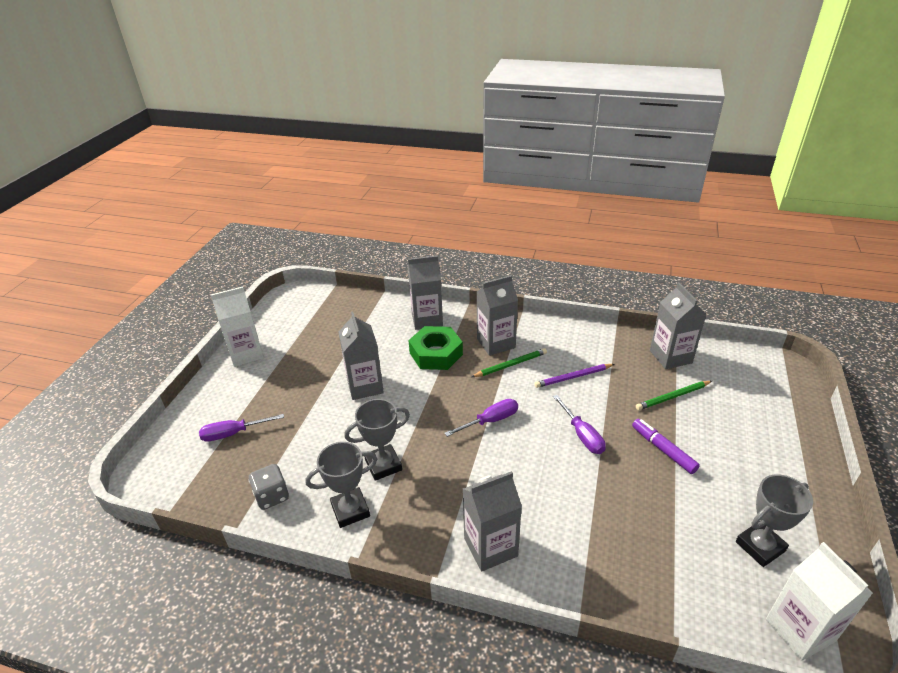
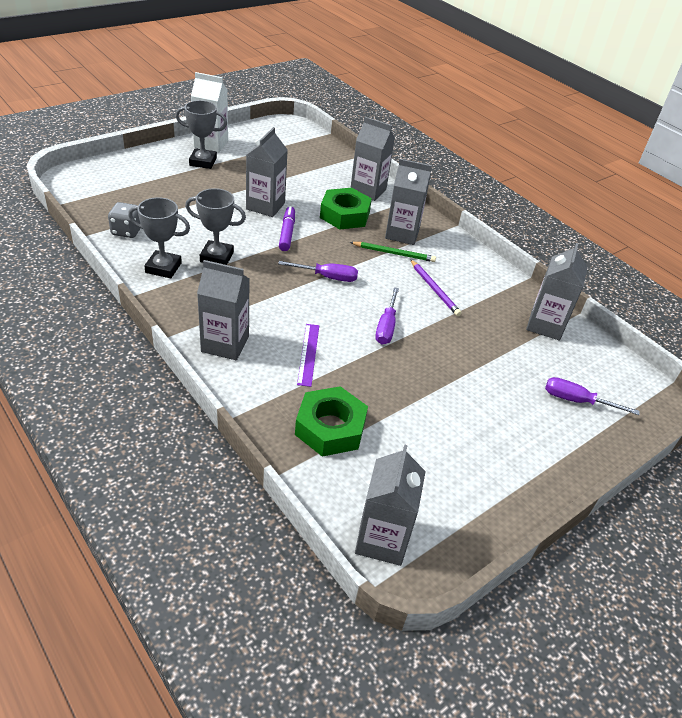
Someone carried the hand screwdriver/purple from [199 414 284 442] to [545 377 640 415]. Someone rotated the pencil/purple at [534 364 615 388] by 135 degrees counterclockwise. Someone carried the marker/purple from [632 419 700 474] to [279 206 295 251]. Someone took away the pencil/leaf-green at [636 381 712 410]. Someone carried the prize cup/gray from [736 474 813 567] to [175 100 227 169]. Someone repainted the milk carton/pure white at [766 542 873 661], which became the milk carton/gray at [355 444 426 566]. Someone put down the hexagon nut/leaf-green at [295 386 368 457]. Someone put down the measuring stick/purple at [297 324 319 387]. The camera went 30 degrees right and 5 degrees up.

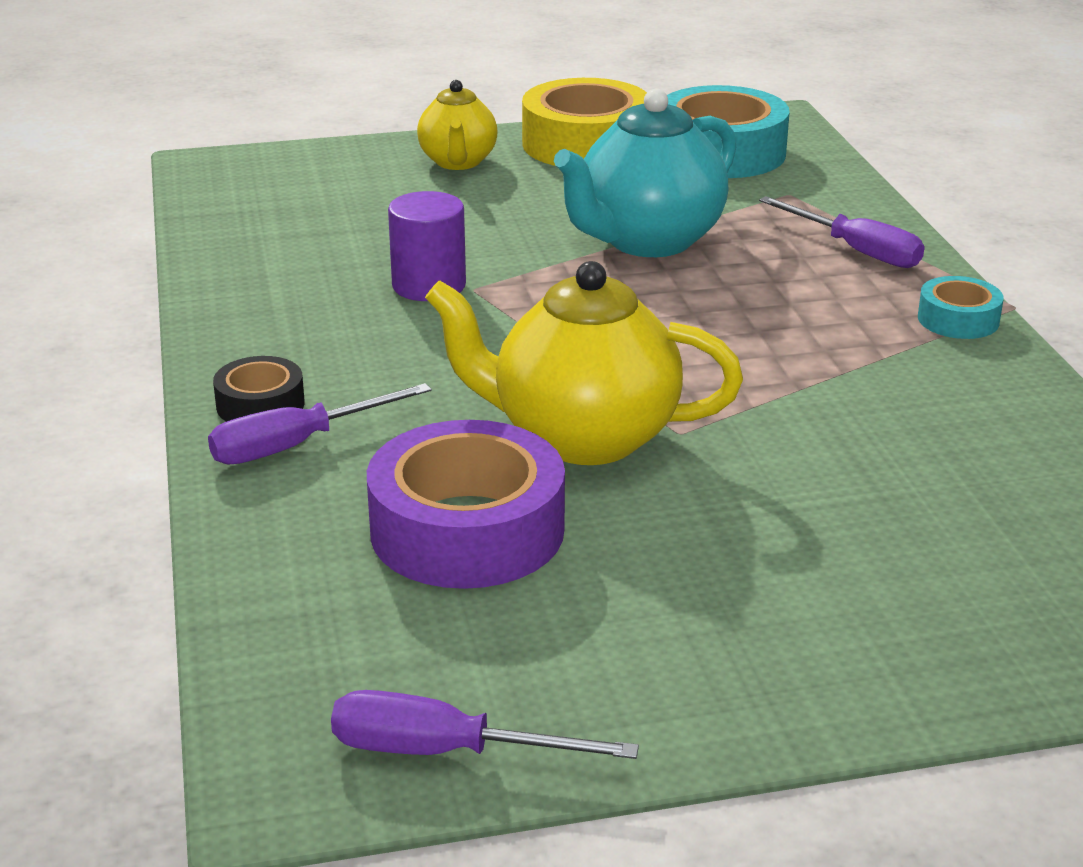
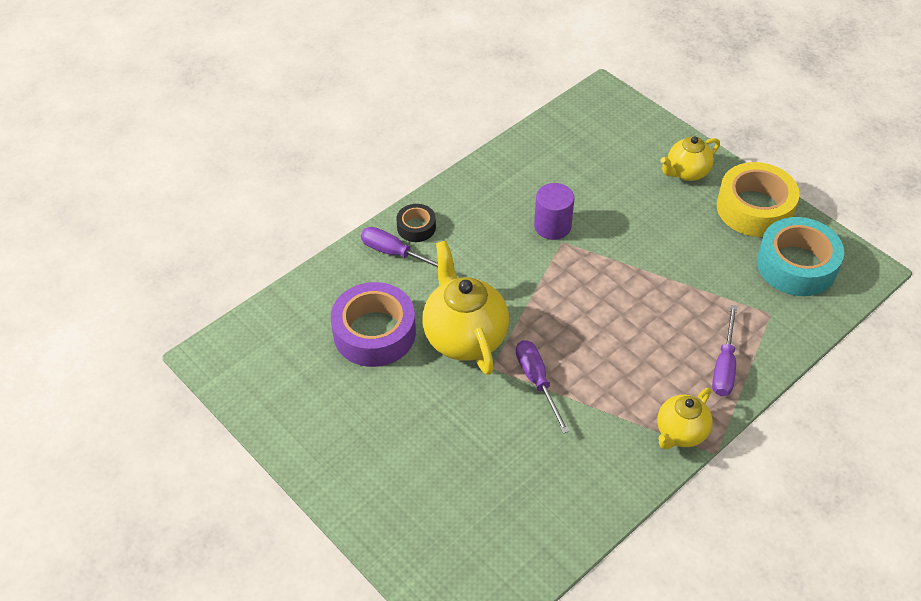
Someone carried the hand screwdriver/purple from [331 690 639 759] to [516 340 570 434]. Someone took away the tea pot/turquoise at [554 89 736 257]. Someone swapped the sticky tape/turquoise at [918 276 1004 339] for the tea pot/bright yellow at [657 388 713 449]. The camera went 60 degrees right and 20 degrees up.

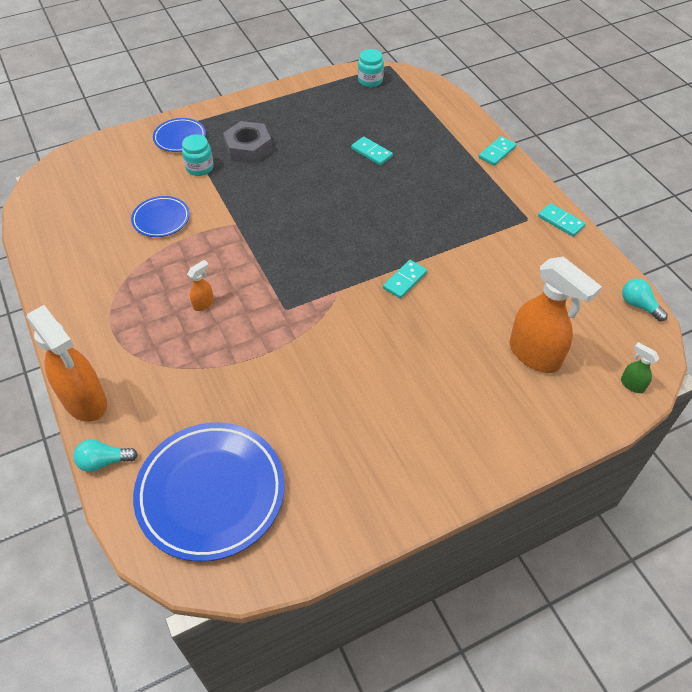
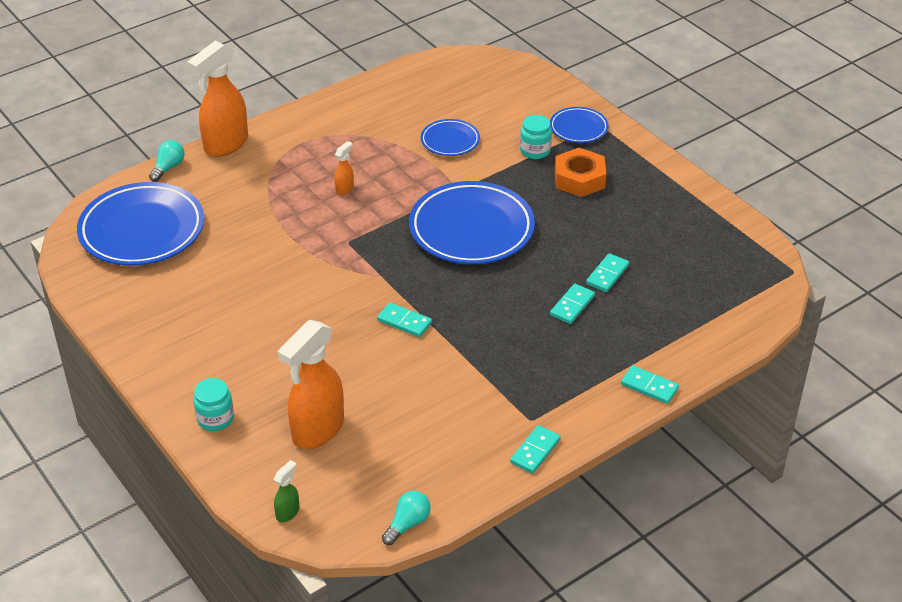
Someone rotated the bulb/turquoise at [74 439 138 472] by 45 degrees clockwise. Someone rotated the spray cleaner/orange-coloured at [187 260 214 311] by 90 degrees counterclockwise. Someone repainted the hexagon nut/gray at [223 121 272 164], which became the hexagon nut/orange-coloured at [555 148 606 197]. Someone carried the preserve jar/turquoise from [358 49 384 87] to [193 378 234 431]. Someone put down the dinner plate/royal blue at [409 181 535 264]. Someone put down the domino tile/turquoise at [550 284 595 324]. The camera went 80 degrees right and 10 degrees down.

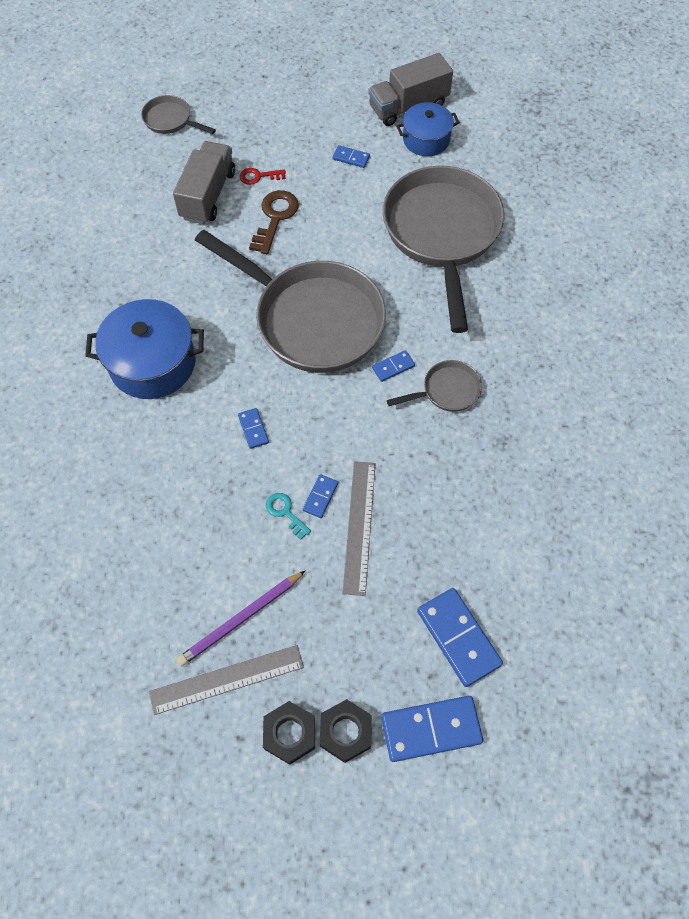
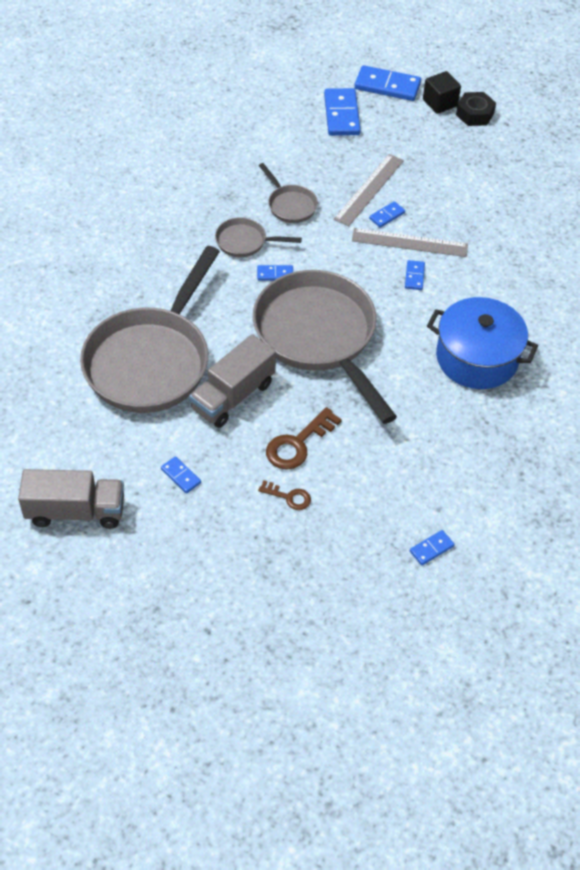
Someone carried the skillet/gray from [141 95 216 134] to [259 163 318 223]. Someone carried the measuring stick/gray from [149 645 304 715] to [352 228 468 257]. Someone carried the lorry/gray from [173 141 235 224] to [189 334 276 428]. Someone took away the pencil/purple at [176 570 306 666]. Someone repainted the key/red at [240 168 286 185], which became the key/russet at [258 480 311 510]. Someone took away the key/turquoise at [266 493 311 540]. Someone swapped the hexagon nut/black at [320 699 372 763] for the solid cube/black at [423 71 461 114]. Someone took away the pot/royal blue at [397 102 460 156]. Someone put down the domino tile/royal blue at [410 530 455 566]. The camera went 155 degrees left and 10 degrees down.

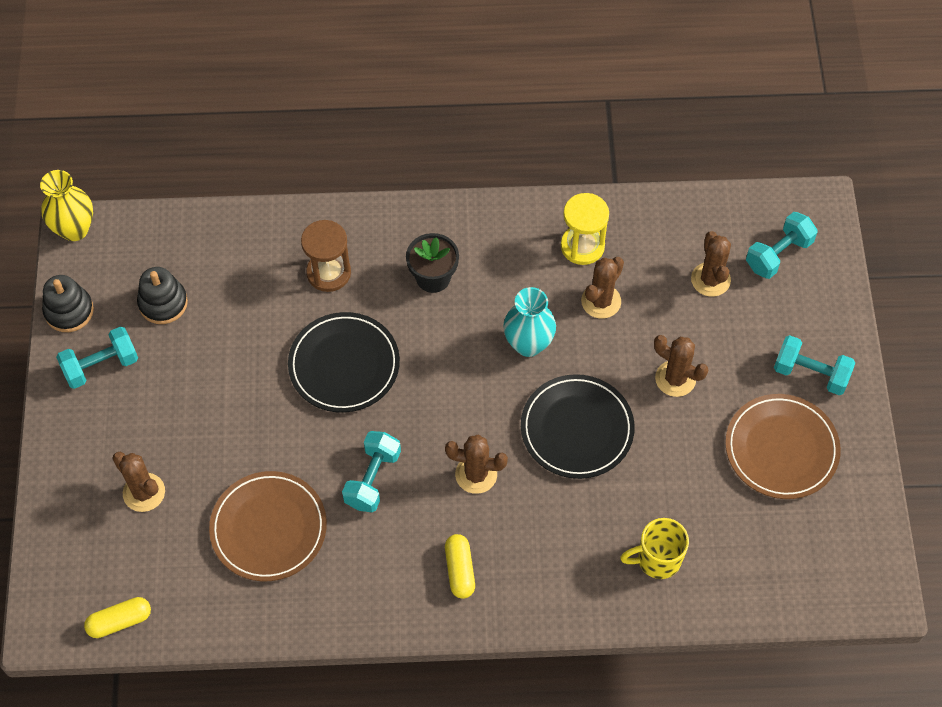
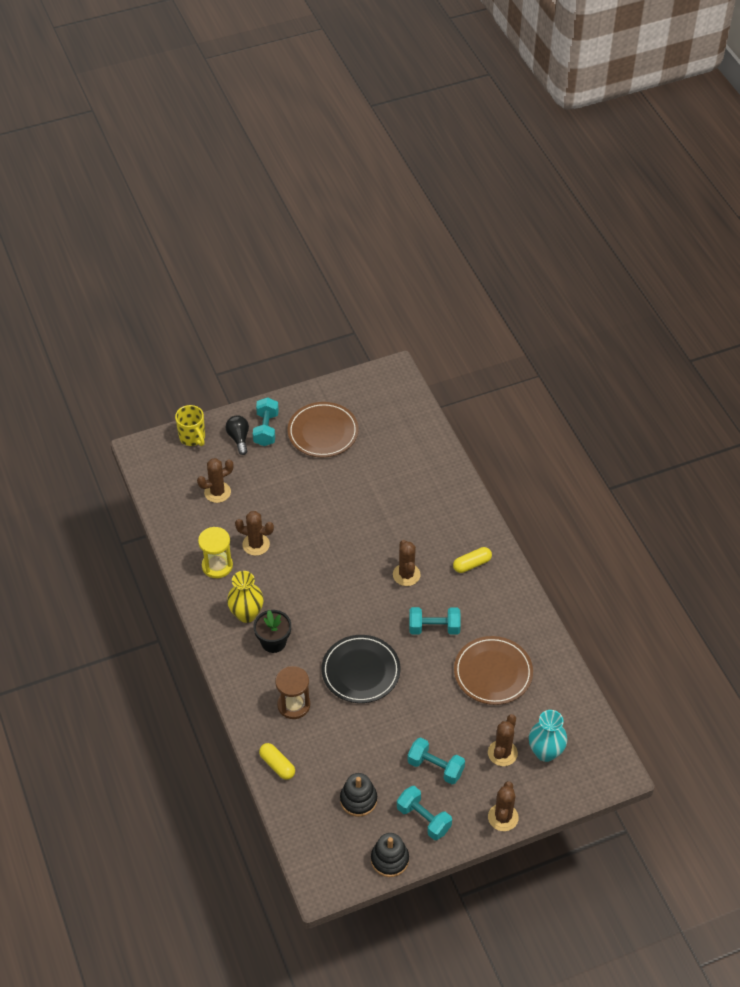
Someone carried the vase/bright yellow from [40 170 93 241] to [227 571 264 623]. Someone carried the pill/bright yellow from [84 597 151 638] to [259 743 295 780]. Someone carried the vase/turquoise from [503 287 556 357] to [529 710 567 762]. Someone took away the dinner plate/black at [521 374 635 479]. Someone carried the tea mug/bright yellow from [620 518 689 579] to [175 405 205 446]. Someone carried the cactus/russet from [654 335 708 397] to [488 781 519 831]. Someone carried the hand weight/turquoise from [746 212 818 279] to [407 737 465 784]. Someone put down the bulb/black at [225 415 249 455]. The camera went 110 degrees left and 10 degrees down.

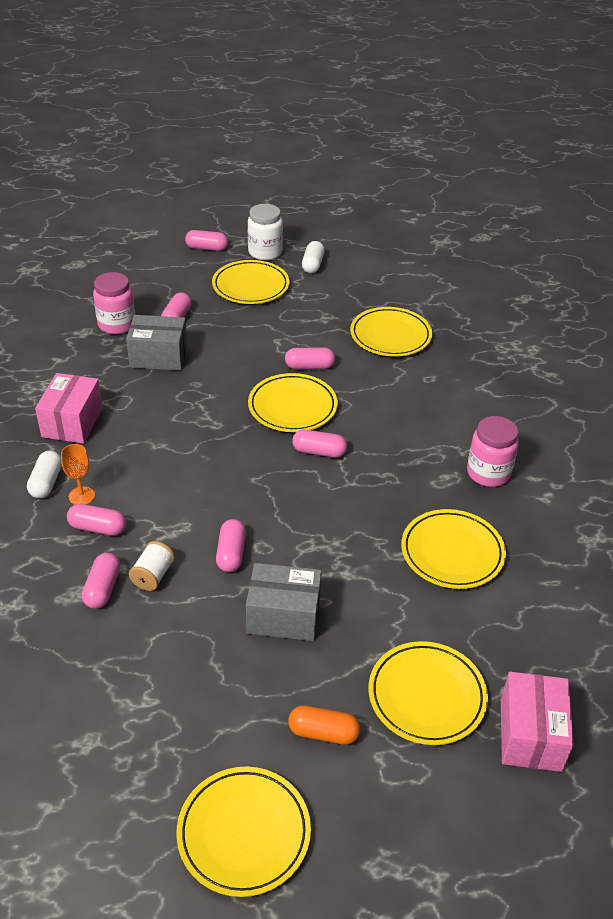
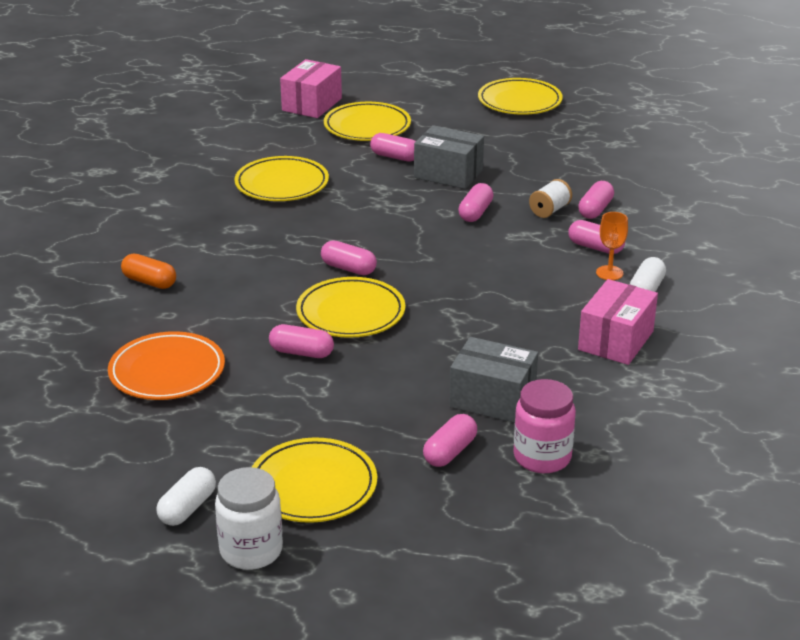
Someone carried the pill/rosy from [185 230 228 251] to [370 133 416 162]. Someone carried the pill/orange-coloured from [288 705 360 745] to [121 254 176 289]. Someone repainted the dinner plate/bright yellow at [350 307 432 356], which became the dinner plate/orange-coloured at [108 331 225 400]. Someone took away the preserve jar/rosy at [467 416 519 487]. The camera went 160 degrees left and 10 degrees down.

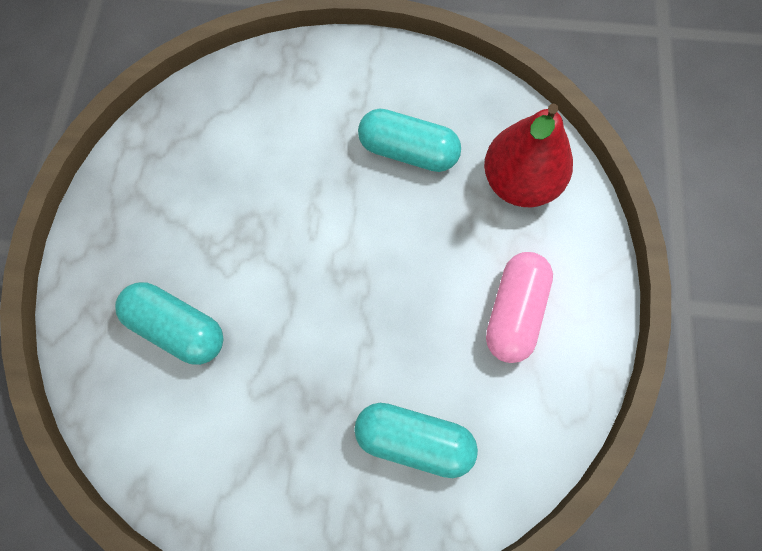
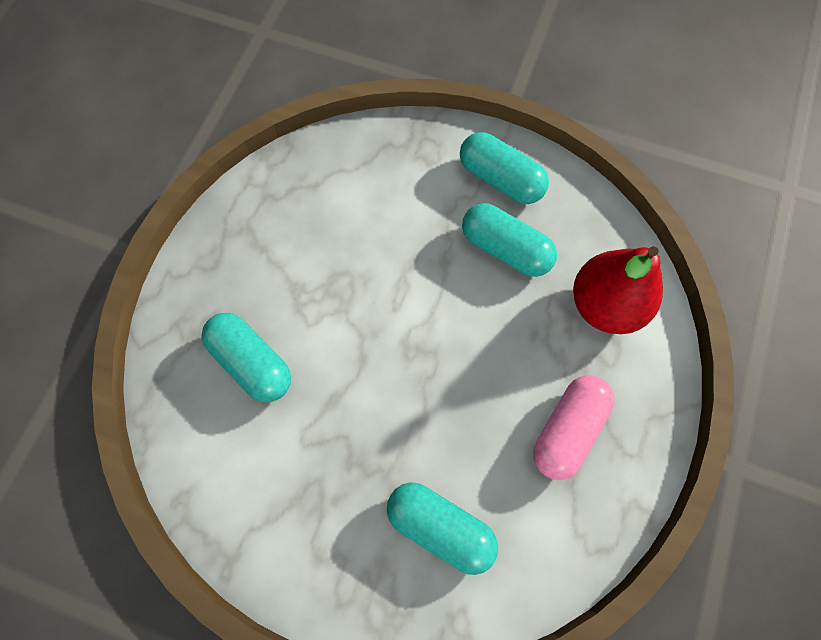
Someone put down the pill/turquoise at [460 132 549 204]. The camera went 15 degrees right and 0 degrees up.

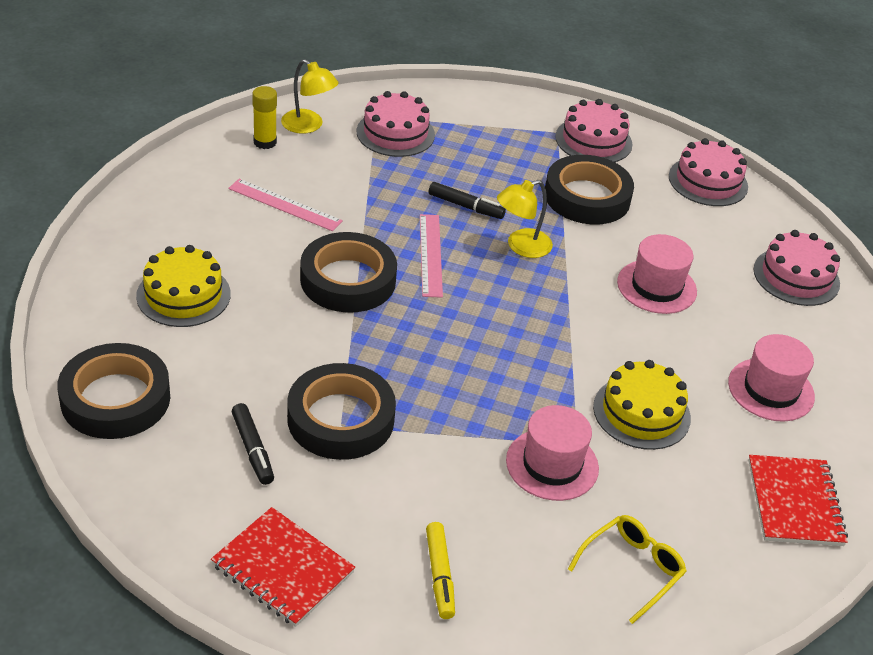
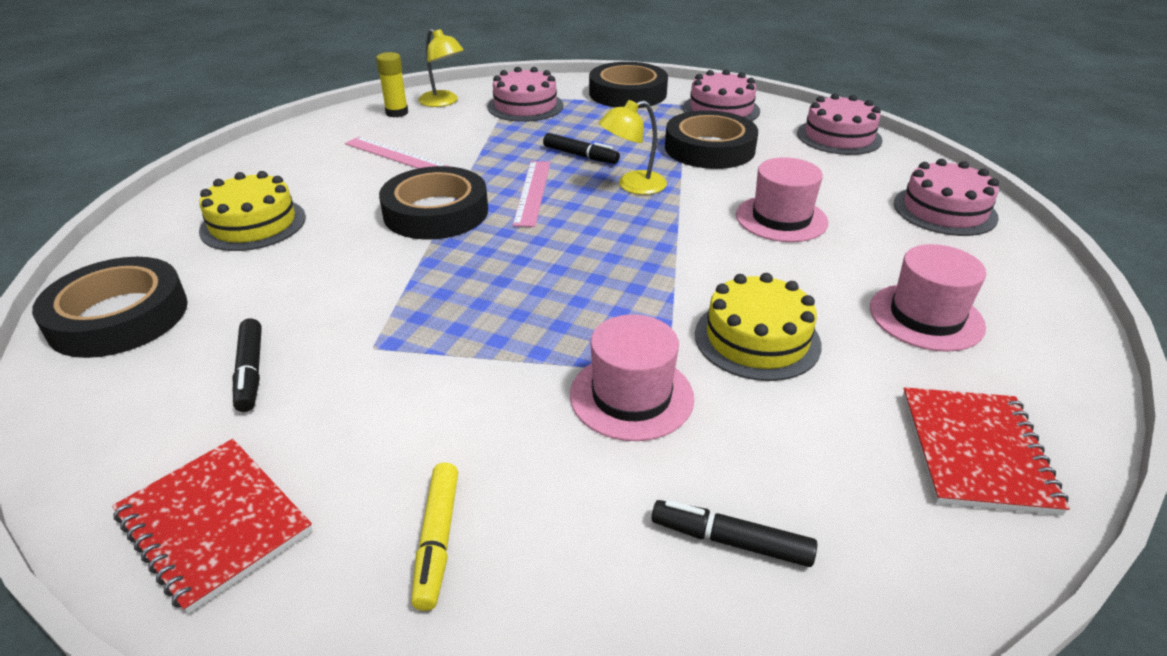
Someone carried the sticky tape/black from [287 363 396 460] to [589 62 668 108]. Someone swapped the glasses/bright yellow at [568 515 687 624] for the marker/black at [652 500 817 567]. The camera went 10 degrees right and 5 degrees down.

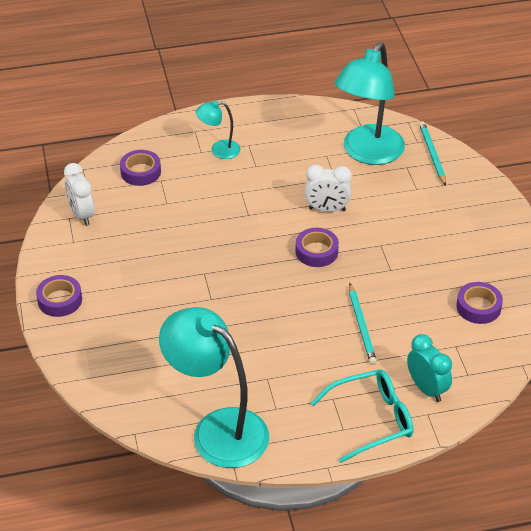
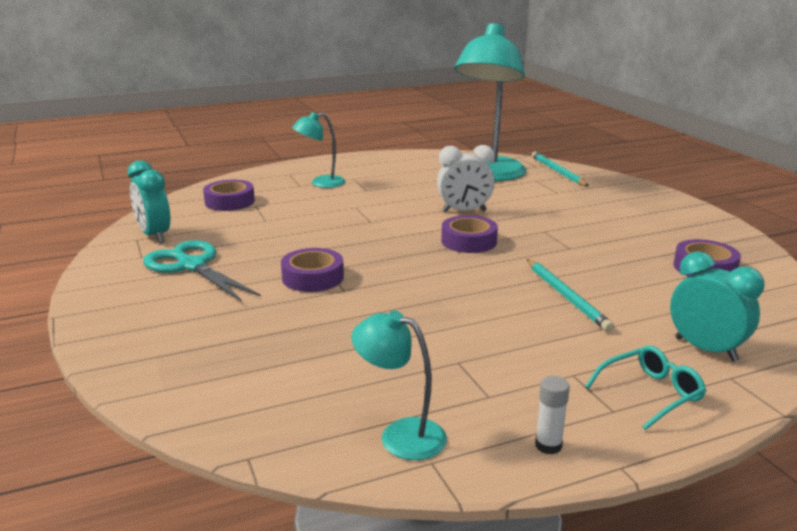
Someone carried the sticky tape/purple from [36 275 82 317] to [281 248 344 292]. Someone repainted the alarm clock/pure white at [64 163 95 226], which became the alarm clock/turquoise at [128 160 170 243]. Someone scaled the reading lamp/turquoise at [159 307 269 468] by 0.48. Someone scaled the glasses/turquoise at [311 369 413 463] by 0.61. Someone put down the shears/turquoise at [143 240 261 302]. Someone put down the glue/pure white at [535 376 570 455]. The camera went 10 degrees left and 20 degrees down.

